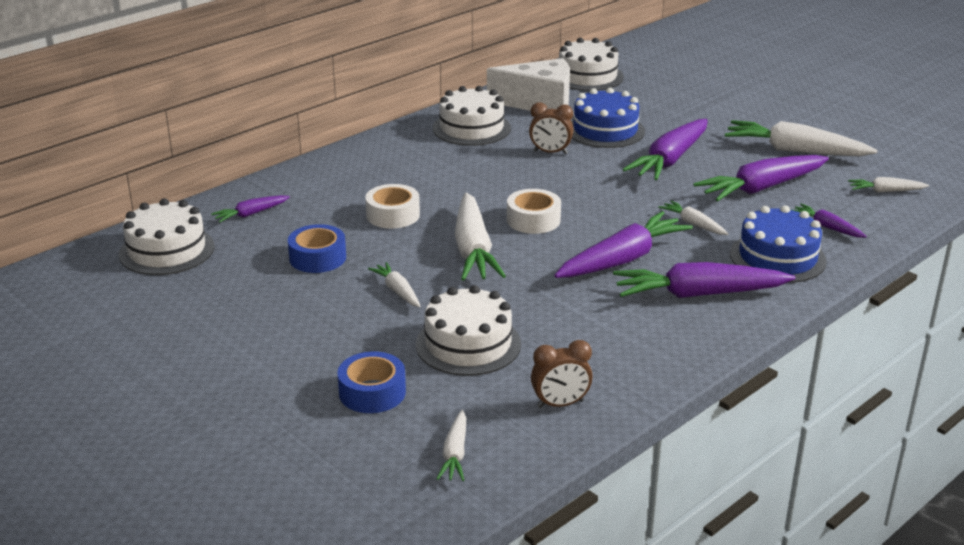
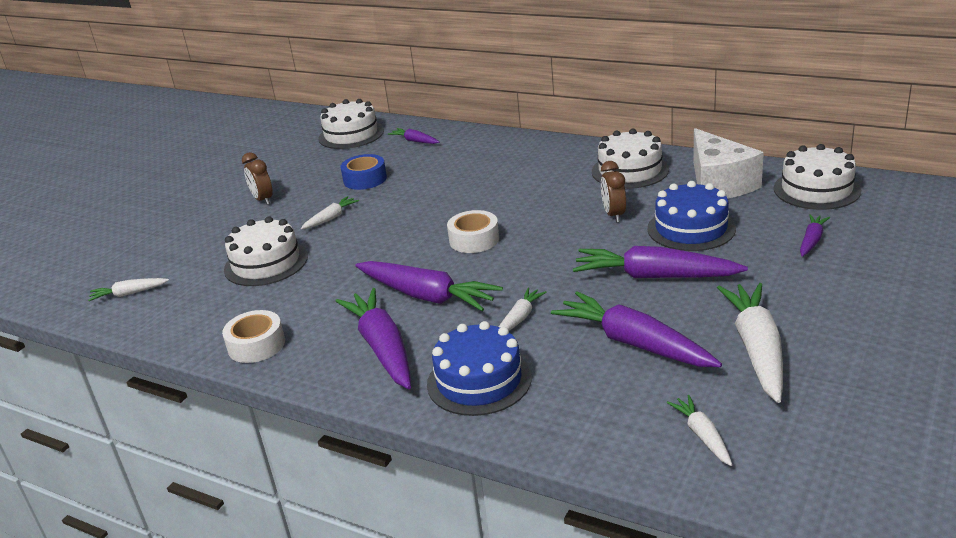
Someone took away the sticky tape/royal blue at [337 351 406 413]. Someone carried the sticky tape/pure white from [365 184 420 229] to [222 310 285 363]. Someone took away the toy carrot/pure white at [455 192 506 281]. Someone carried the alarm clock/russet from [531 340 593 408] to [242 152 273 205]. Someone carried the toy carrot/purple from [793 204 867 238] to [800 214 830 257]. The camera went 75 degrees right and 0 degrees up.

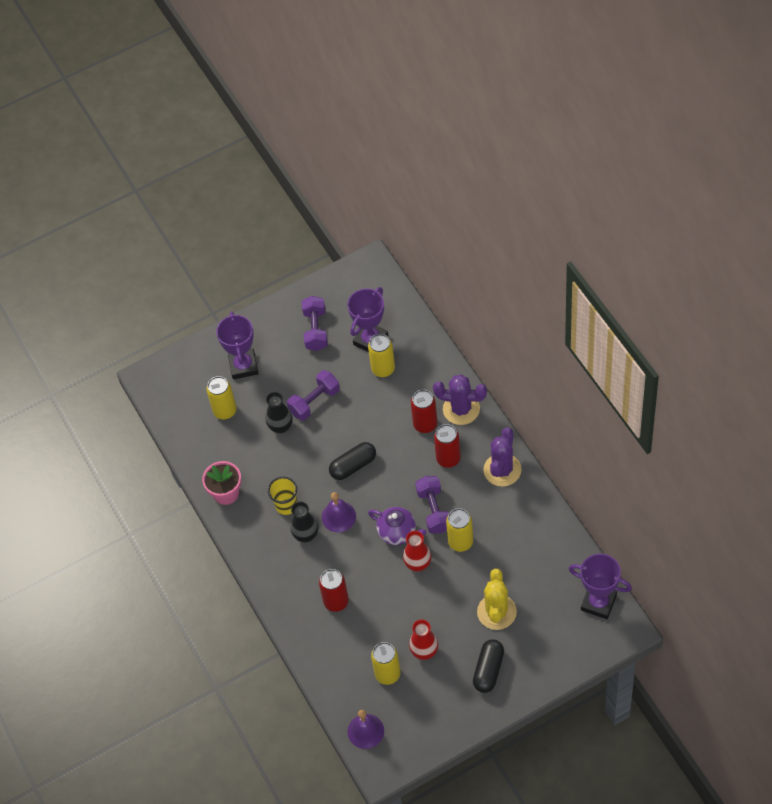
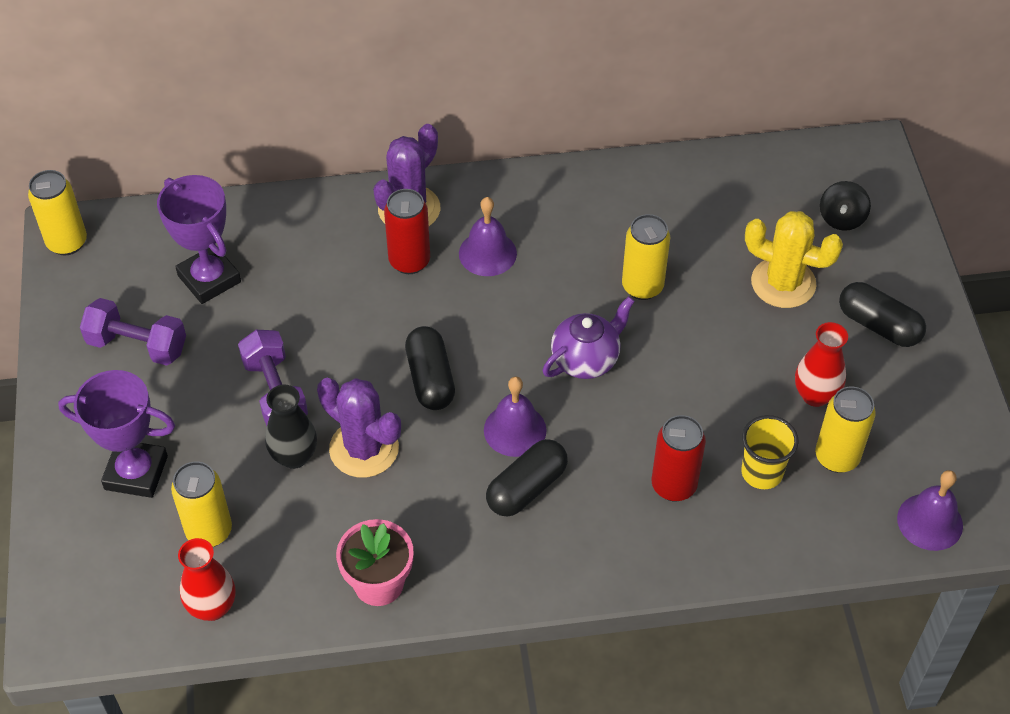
Someone carried the beaker/bright yellow from [268 476 297 515] to [741 415 799 489]. Someone swapped the vase/black at [290 502 318 542] for the pill/black at [486 439 568 517]. Someone carried the can/bright yellow from [368 334 395 377] to [28 170 87 256]. Someone carried the vase/red from [403 531 431 572] to [178 538 235 621]. Someone took away the hand weight/purple at [415 476 449 533]. Someone swapped the can/red at [434 424 461 468] for the school bell/purple at [459 197 517 276]. Someone carried the cactus/purple from [483 427 522 487] to [317 378 401 478]. Someone took away the prize cup/purple at [569 554 632 619]. Someone put down the spinning top/black at [820 181 871 231]. The camera went 75 degrees left and 5 degrees down.

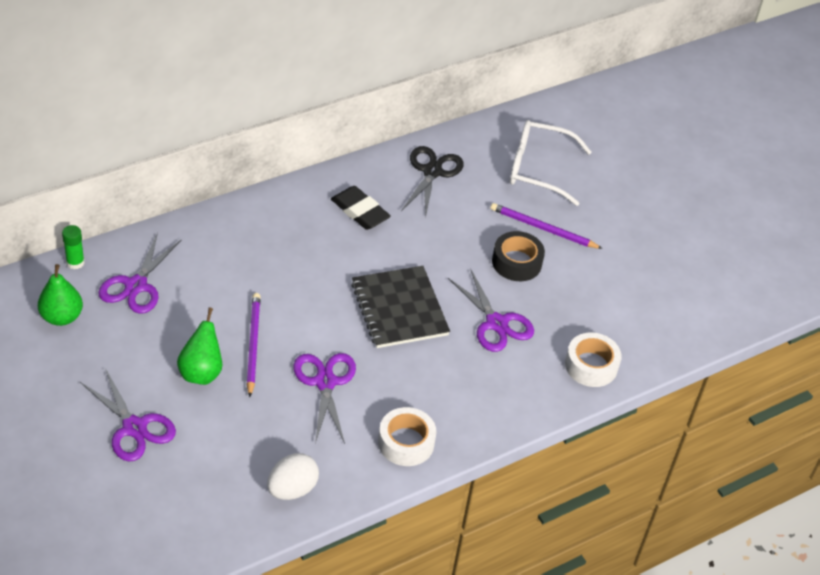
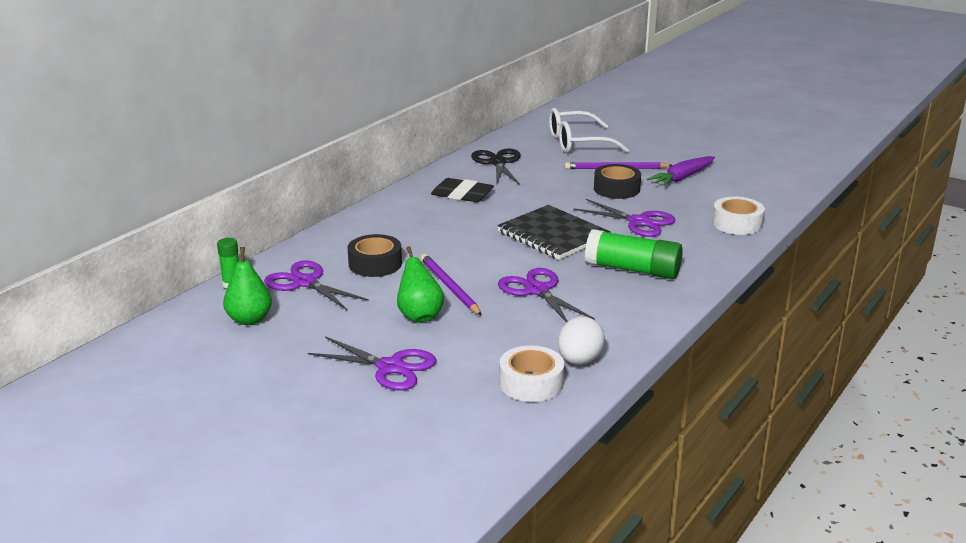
Someone rotated the shears/purple at [98 232 182 314] by 135 degrees clockwise. Someone carried the sticky tape/pure white from [378 407 436 466] to [499 345 564 402]. Someone put down the sticky tape/black at [347 234 402 277]. Someone put down the glue/leaf-green at [585 229 683 279]. Someone put down the toy carrot/purple at [647 156 715 186]. The camera went 20 degrees left and 20 degrees down.

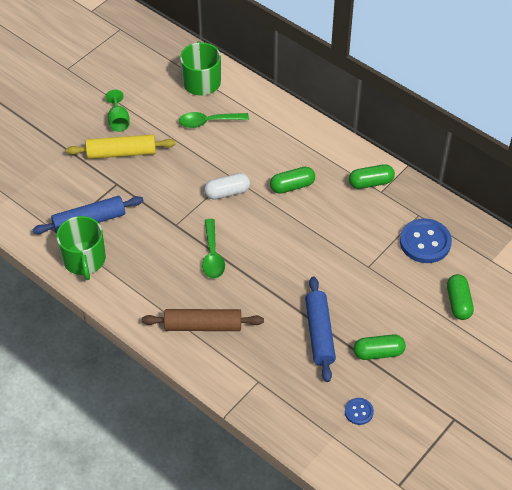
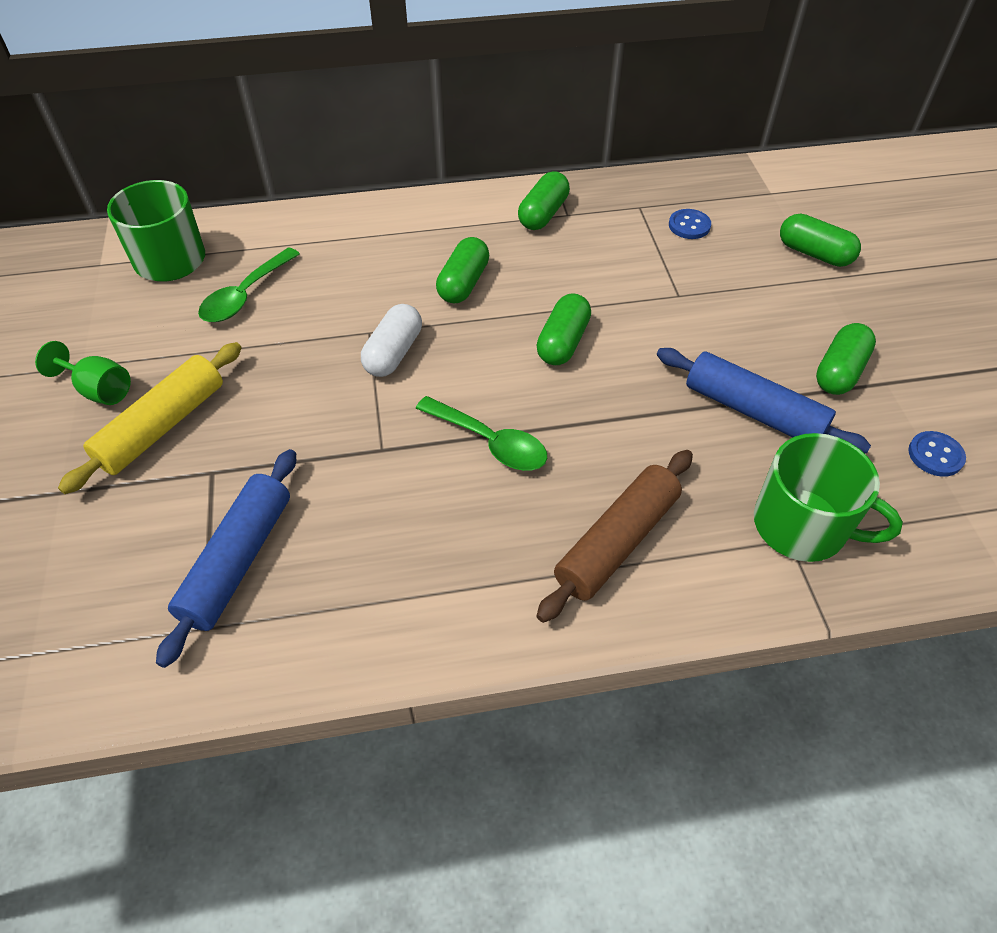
Someone carried the tea mug/leaf-green from [56 216 106 280] to [754 433 903 562]. Someone scaled the sewing button/royal blue at [400 218 452 263] by 0.51. Someone put down the pill/leaf-green at [536 293 591 365]. The camera went 50 degrees left and 0 degrees up.

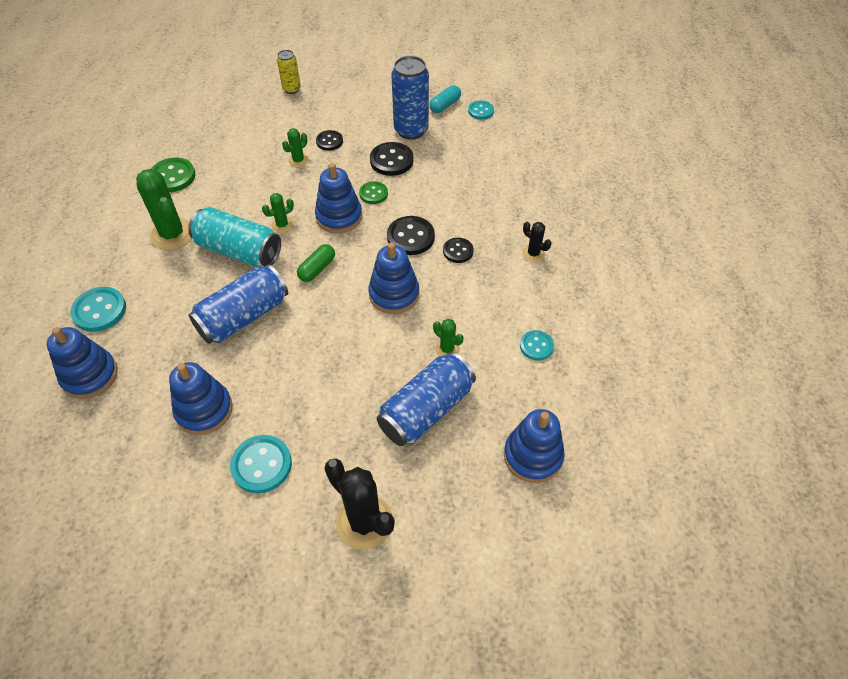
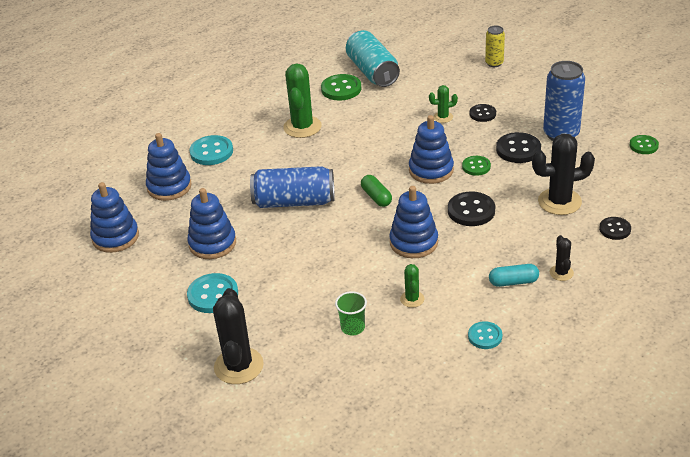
Someone carried the can/turquoise from [188 207 281 267] to [346 30 400 87]. Someone took away the cactus/leaf-green at [262 193 294 233]. Someone rotated the pill/leaf-green at [297 244 335 282] by 75 degrees clockwise. Someone swapped the can/royal blue at [377 352 476 446] for the beaker/leaf-green at [335 291 367 335]. Someone carried the pill/turquoise from [429 85 461 113] to [489 264 539 287]. Someone carried the sewing button/black from [443 238 474 263] to [599 217 631 240]. Someone repainted the sewing button/turquoise at [468 100 494 120], which became the sewing button/leaf-green at [629 135 659 154]. Someone carried the ring stacker/royal blue from [504 409 565 483] to [90 182 139 253]. Someone put down the cactus/black at [532 134 595 215]. The camera went 45 degrees right and 15 degrees down.

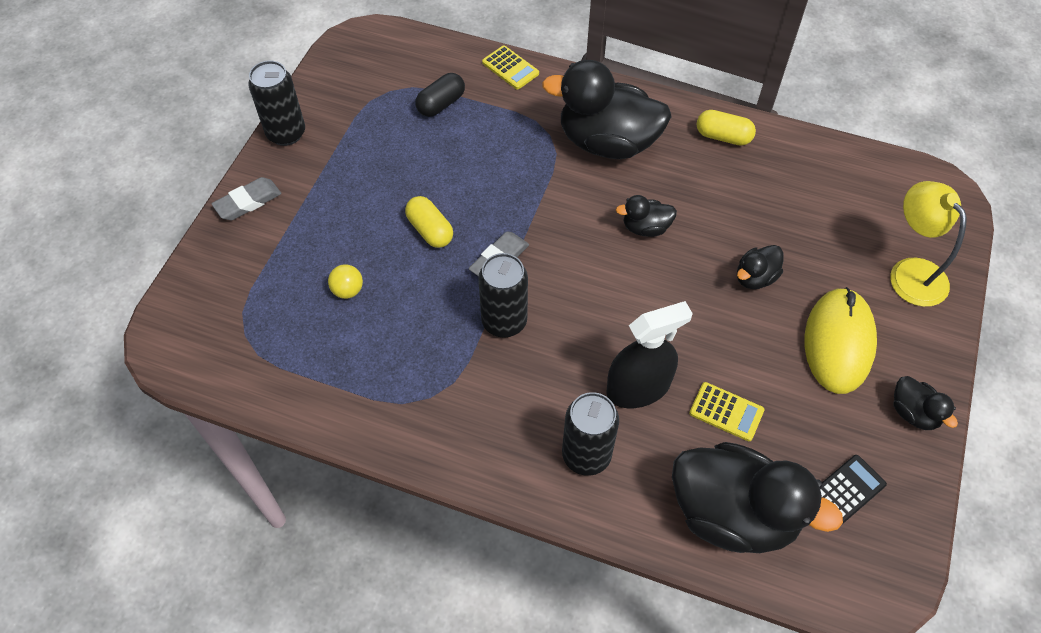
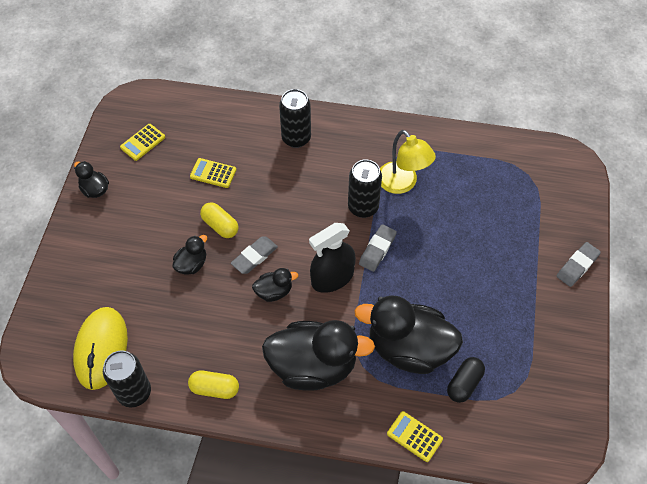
Someone carried the can/black from [248 60 305 146] to [103 350 151 407]. Someone took away the play ball/bright yellow at [328 264 363 299]. Someone carried the pill/bright yellow from [405 196 453 248] to [200 202 238 238]. Someone carried the spray cleaner/black from [606 301 693 408] to [309 223 356 293]. Someone carried the toy duck/black from [672 442 843 553] to [354 295 463 374]. Someone carried the PC mouse/bright yellow from [805 287 877 394] to [73 307 128 390]. Someone repainted the calculator/black at [820 455 887 523], which became the calculator/bright yellow at [120 124 165 161]. Someone carried the reading lamp/bright yellow from [890 181 967 307] to [380 130 436 194]. Someone put down the pencil eraser/gray at [231 236 278 274]. The camera went 170 degrees right and 0 degrees up.

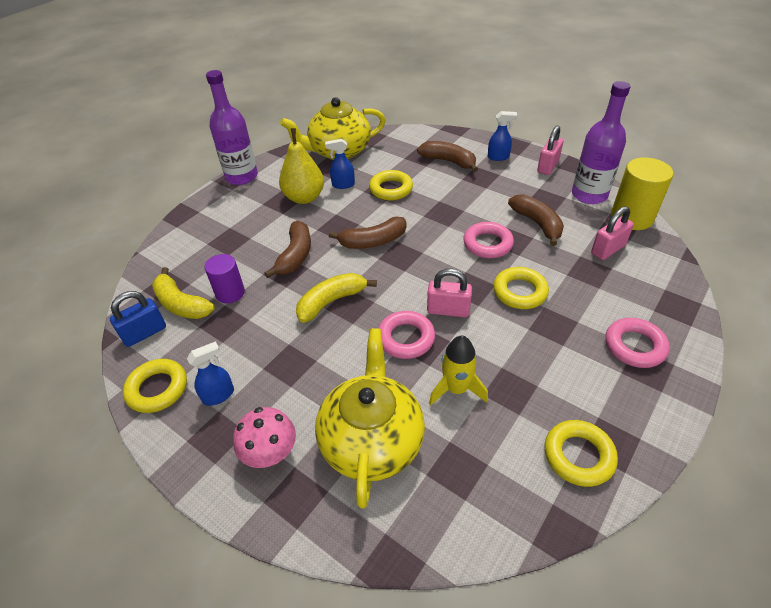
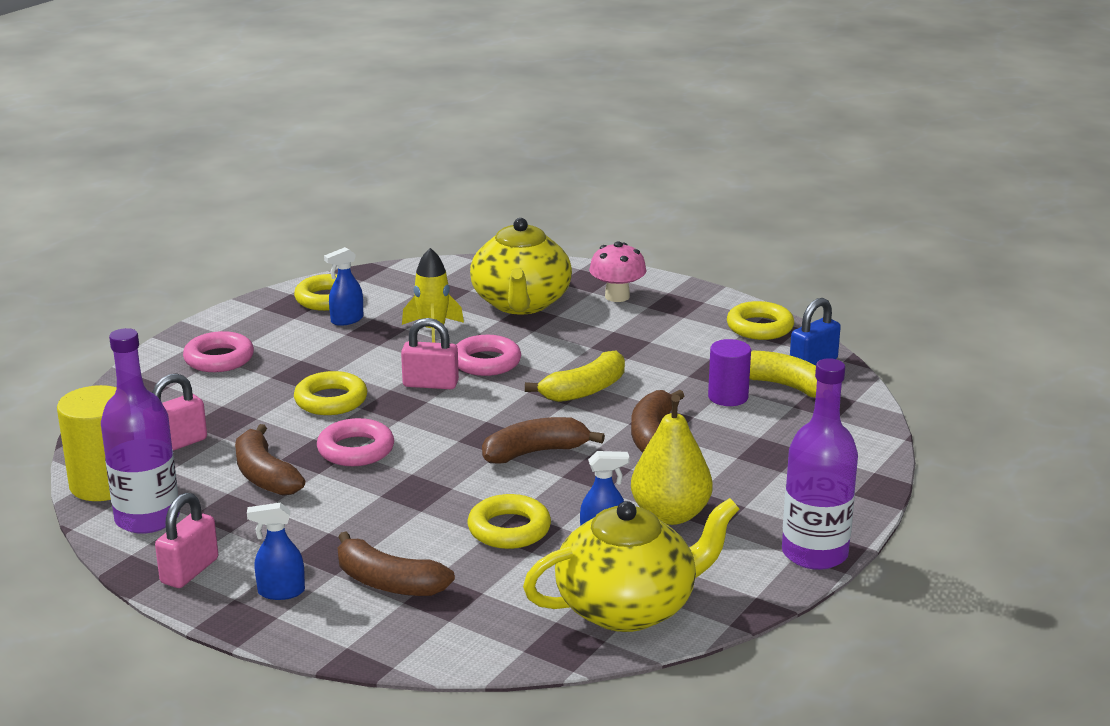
Someone carried the spray cleaner/royal blue from [187 341 234 406] to [324 247 363 326]. The camera went 175 degrees right and 20 degrees down.

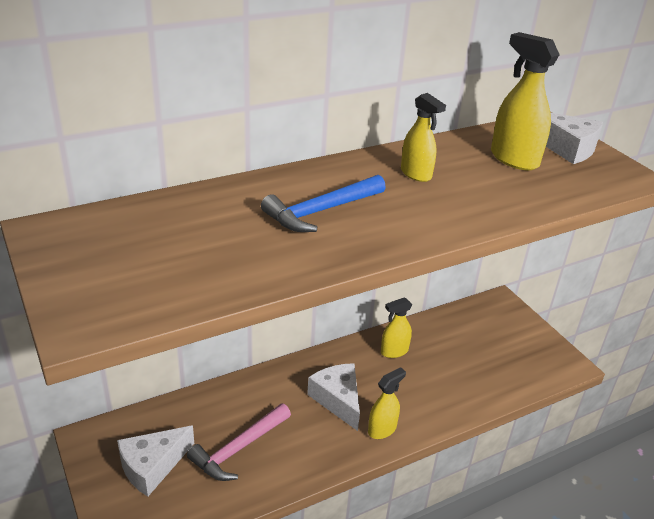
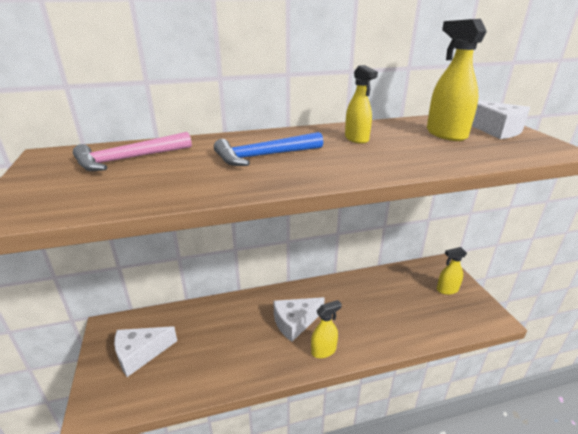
Someone carried the claw hammer/rosy from [187 403 291 481] to [73 132 192 171]. Someone rotated the cheese/pure white at [307 363 360 431] by 105 degrees counterclockwise. Someone carried the spray cleaner/bright yellow from [381 297 412 358] to [437 247 467 295]. The camera went 15 degrees right and 5 degrees down.

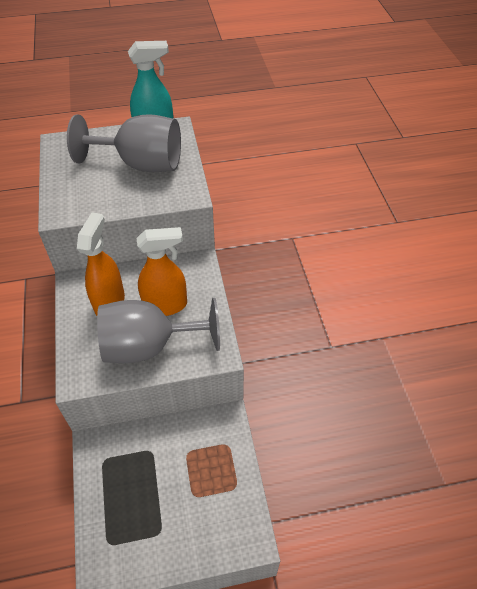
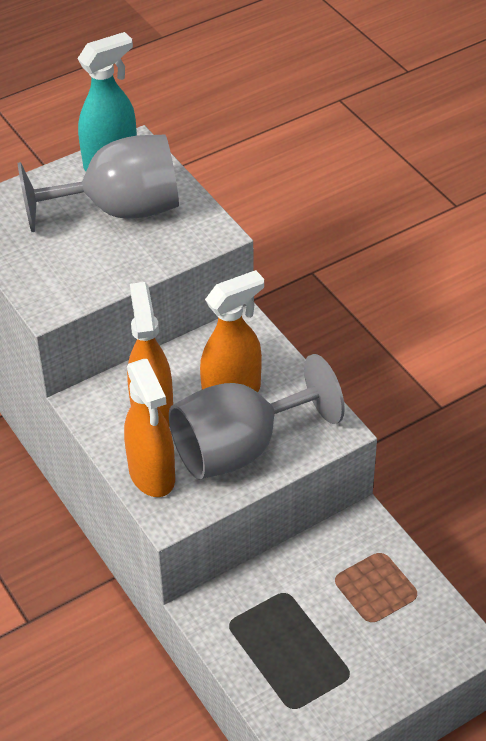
Someone put down the spray cleaner/orange-coloured at [124 359 175 497]. The camera went 20 degrees left and 5 degrees down.

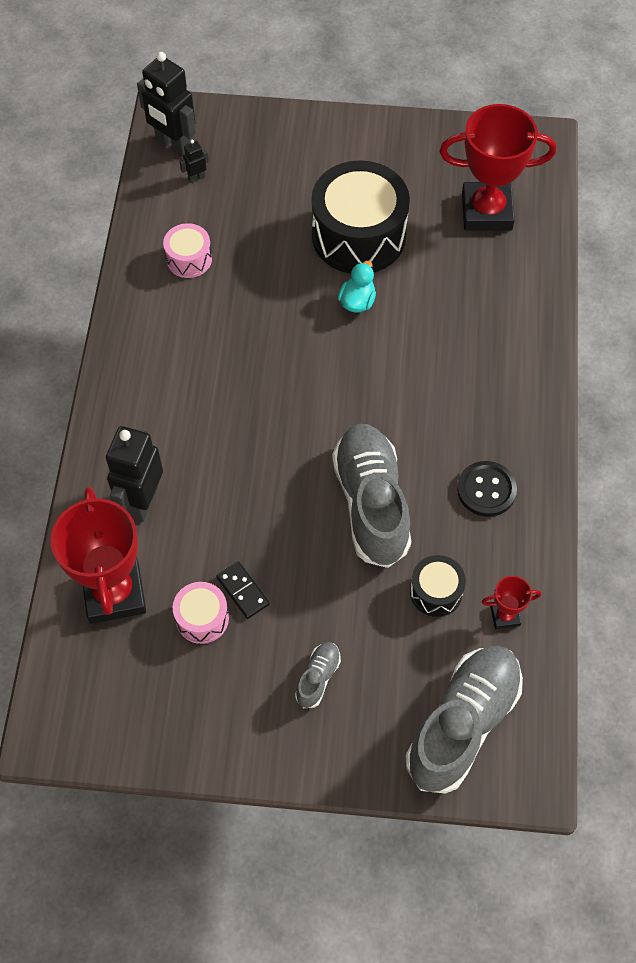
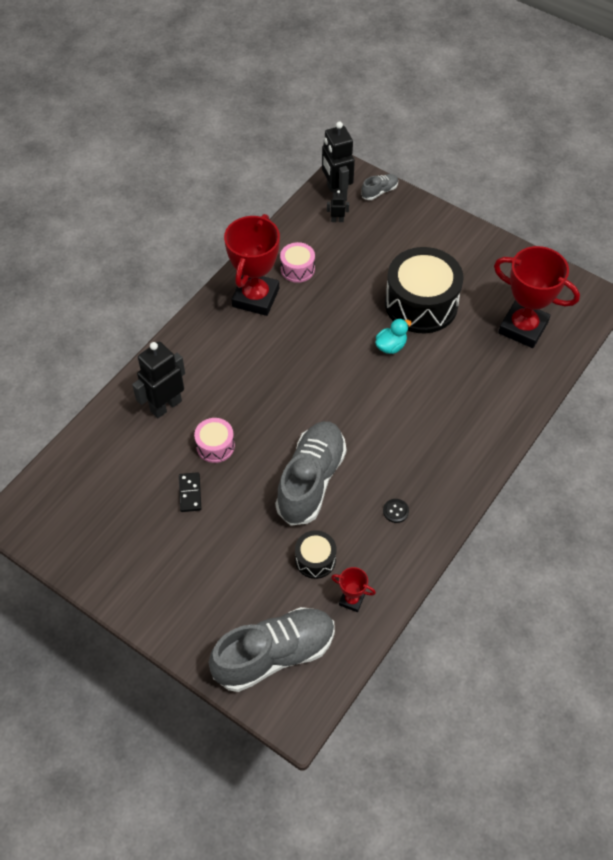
Someone carried the prize cup/red from [51 487 146 624] to [224 214 280 316]. Someone carried the toy drum/rosy from [173 582 229 644] to [194 418 235 463]. Someone carried the shoe/gray from [295 642 341 708] to [361 174 398 200]. Someone scaled the sewing button/black at [457 461 517 517] by 0.56. The camera went 30 degrees right and 5 degrees down.

